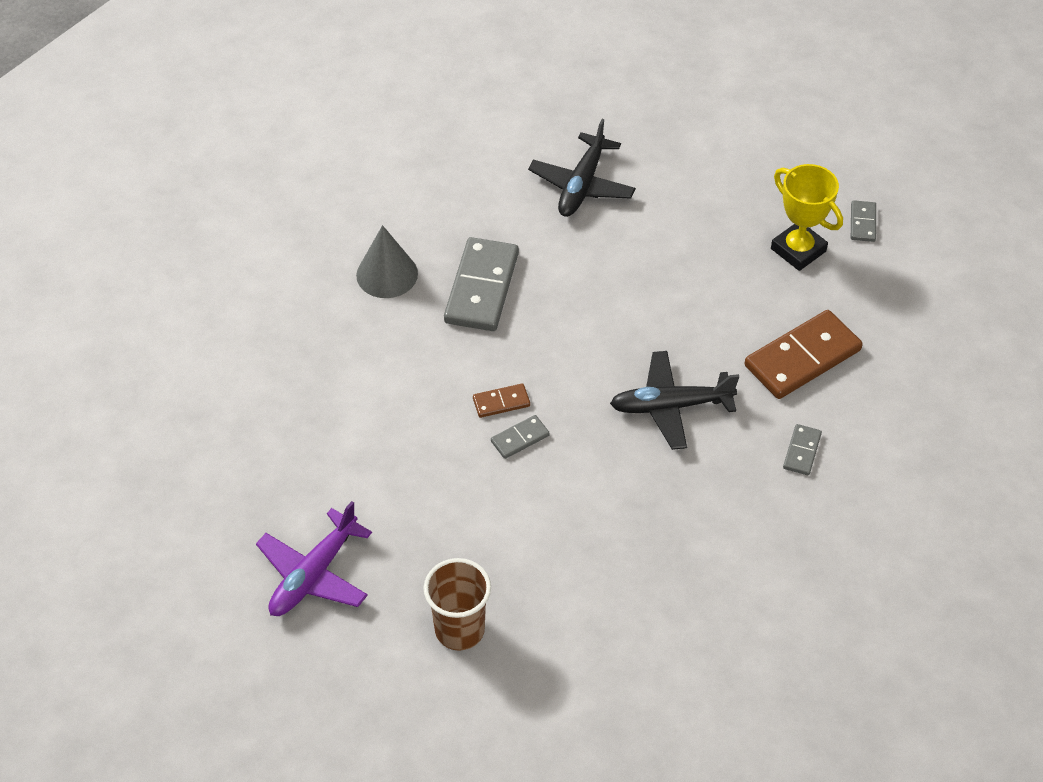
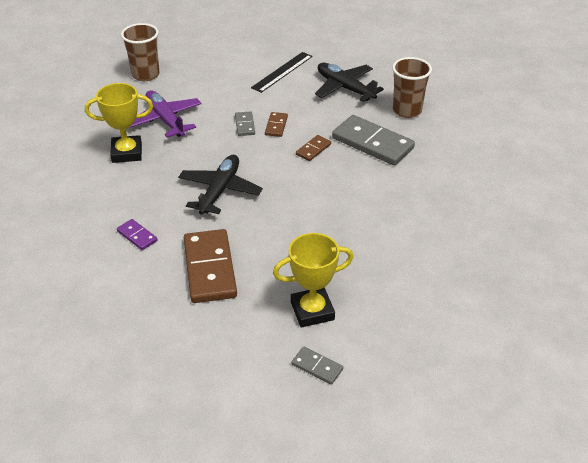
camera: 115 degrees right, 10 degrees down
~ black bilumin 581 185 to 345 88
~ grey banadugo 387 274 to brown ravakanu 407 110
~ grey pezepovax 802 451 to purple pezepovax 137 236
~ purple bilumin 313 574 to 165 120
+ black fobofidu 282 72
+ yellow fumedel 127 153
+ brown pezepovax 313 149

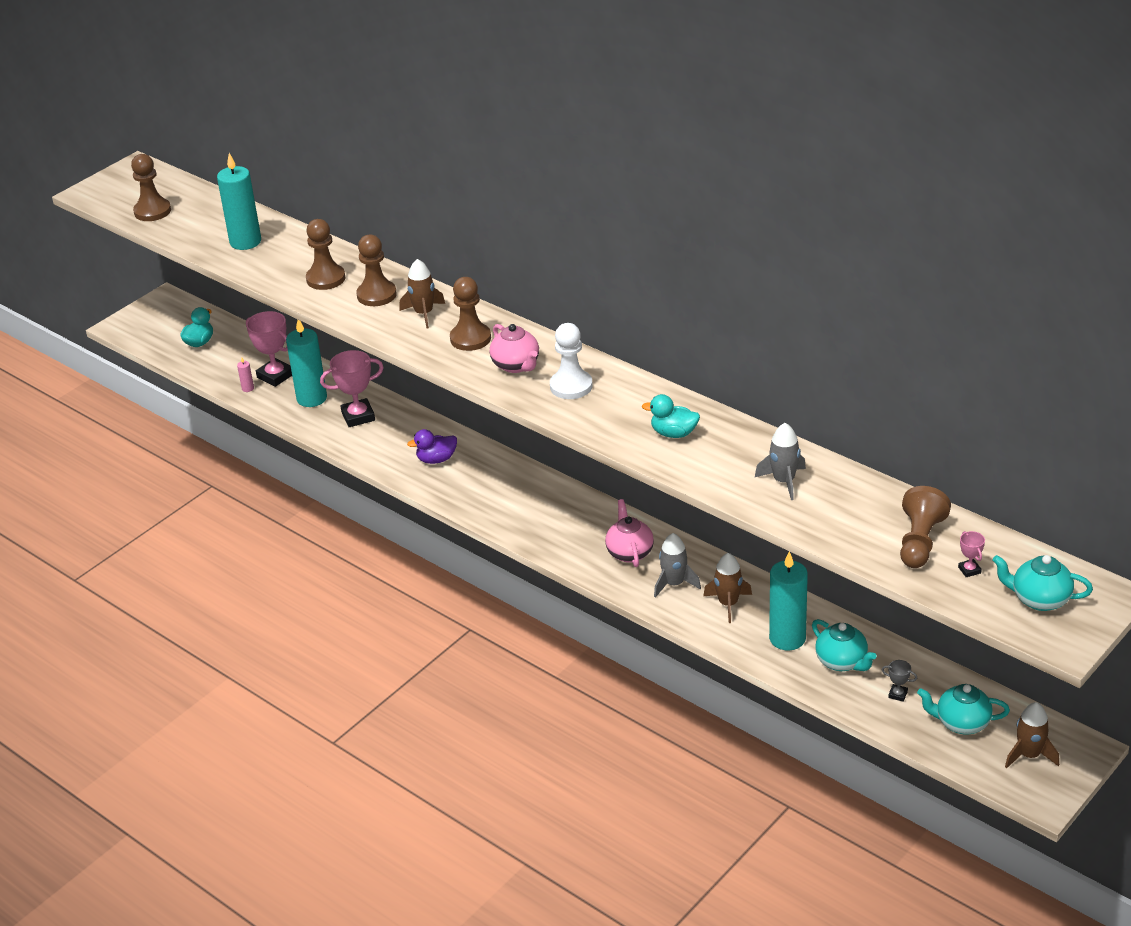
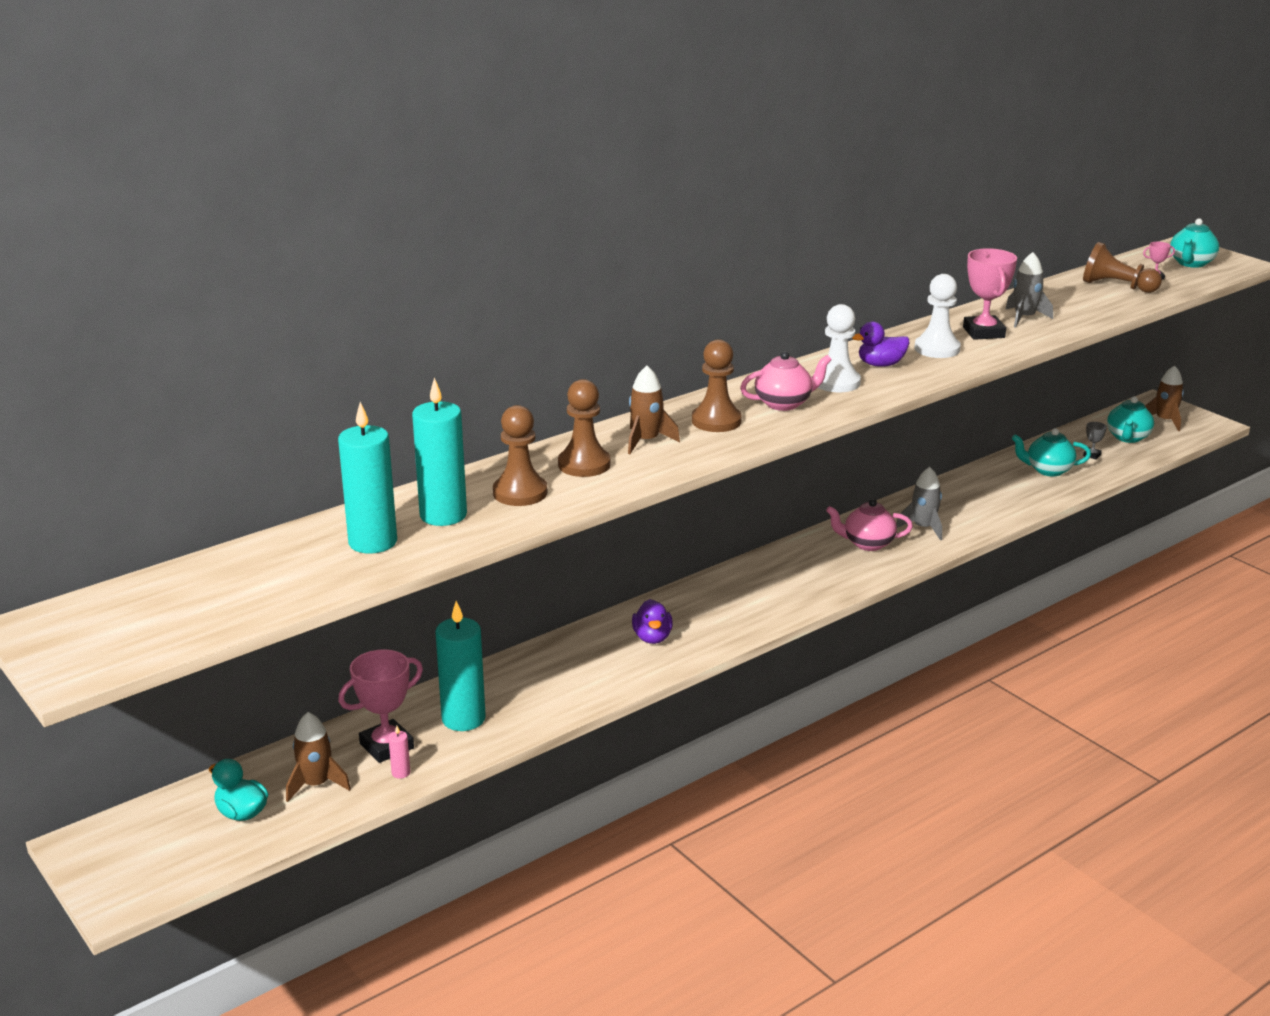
camera: 80 degrees left, 10 degrees down
- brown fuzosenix 152 211
~ pink fumedel 358 416 to 983 332
~ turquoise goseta 673 433 to white fuzosenix 937 349
~ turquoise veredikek 787 638 to 443 515
~ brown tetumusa 728 604 to 316 784
~ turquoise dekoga 842 662 = 1048 470 150 degrees counterclockwise
+ purple goseta 880 364

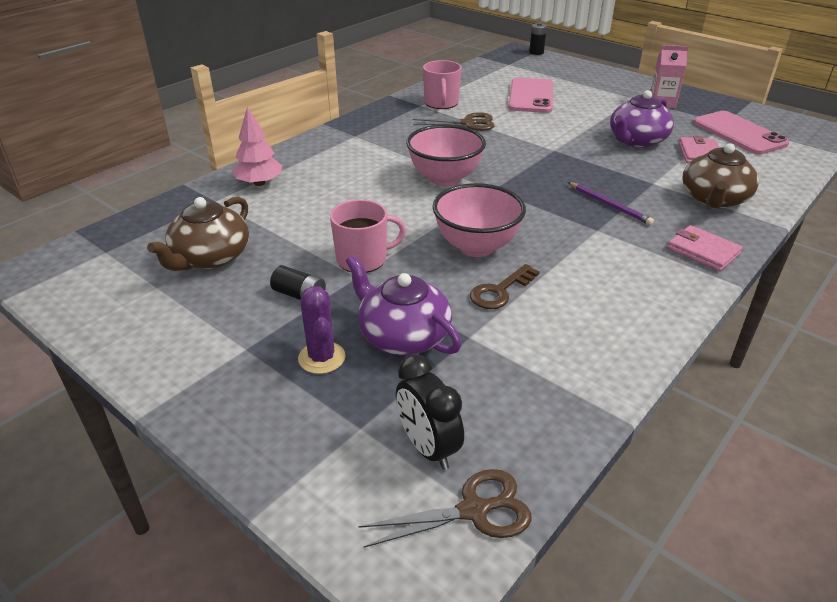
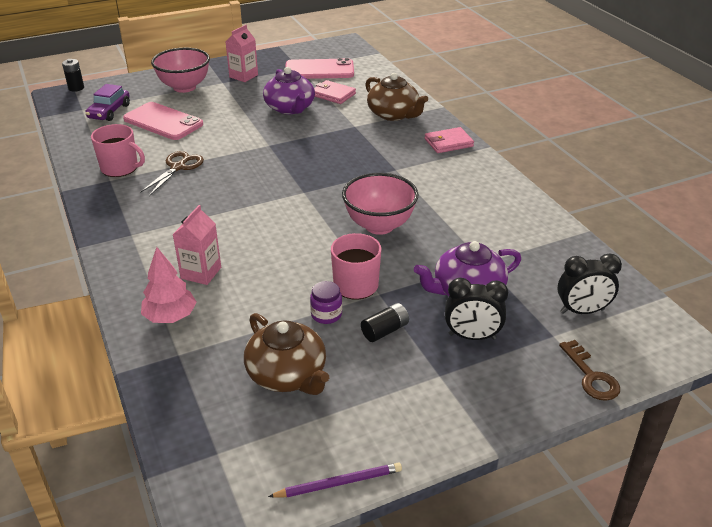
camera: 65 degrees left, 0 degrees up
~ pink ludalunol 445 178 to 184 87
~ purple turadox 609 205 to 339 483
~ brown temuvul 500 291 to 591 376
~ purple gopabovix 322 358 to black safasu 472 336
- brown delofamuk 474 510
+ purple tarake 109 111
+ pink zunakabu 201 273
+ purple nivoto 326 314

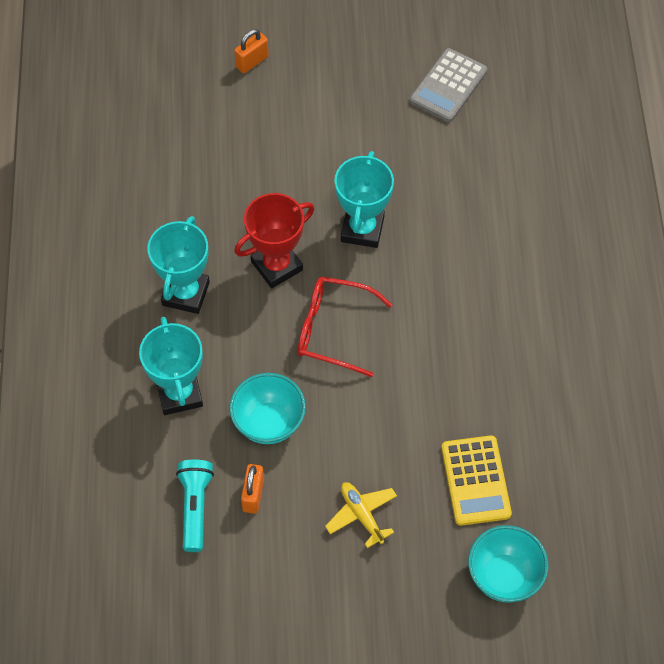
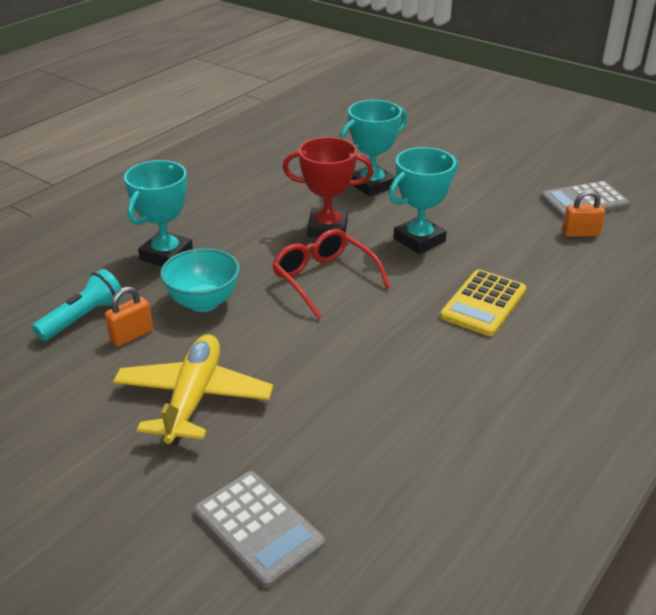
camera: 40 degrees right, 25 degrees down
~ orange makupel 252 62 to 580 233
~ turquoise fumedel 185 293 to 372 185
~ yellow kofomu 475 481 to 483 303
~ yellow bilumin 361 515 = 193 398 x1.75
~ turquoise ludalunol 504 576 to grey kofomu 258 528

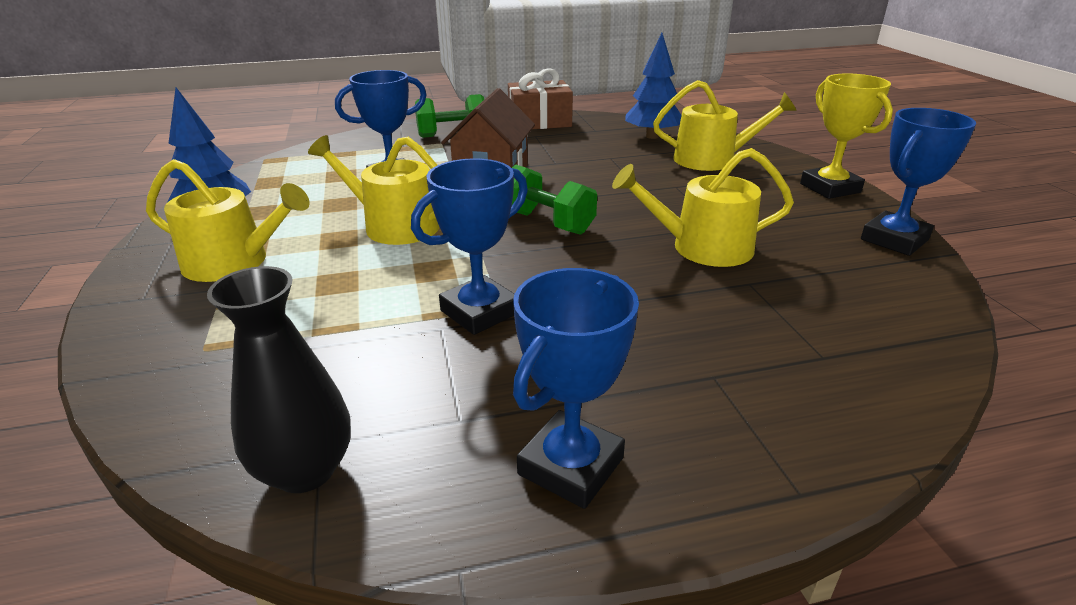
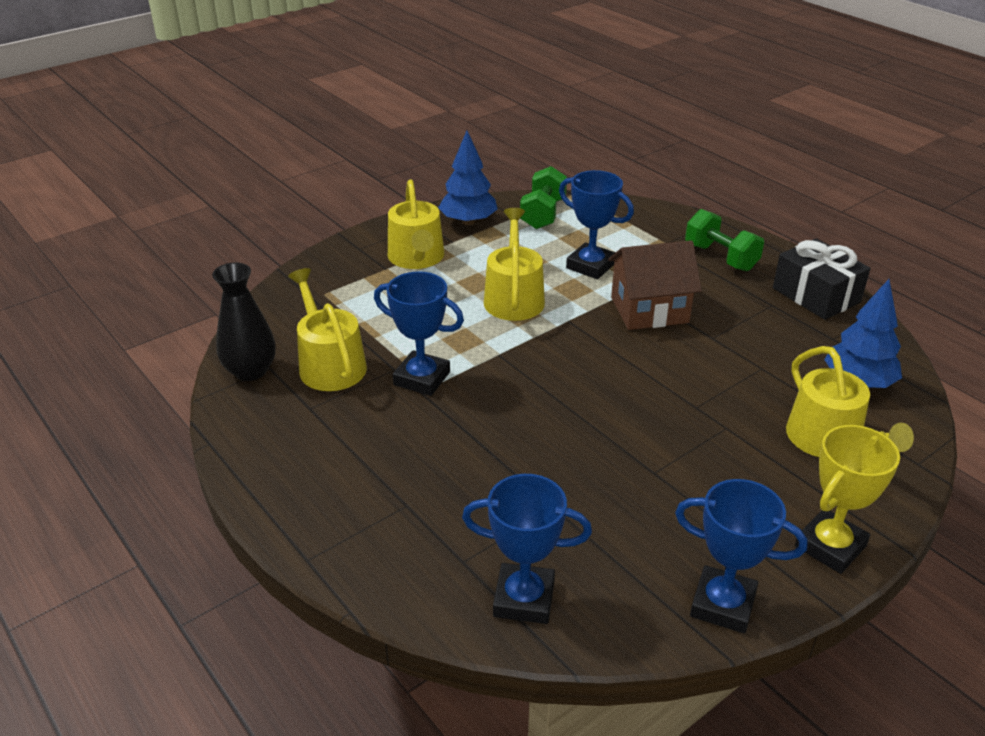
camera: 65 degrees right, 5 degrees up
~ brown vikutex 539 122 to black vikutex 816 295
~ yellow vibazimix 701 247 to 329 364
~ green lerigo 547 222 to 543 214
~ blue fumedel 570 466 to 524 599

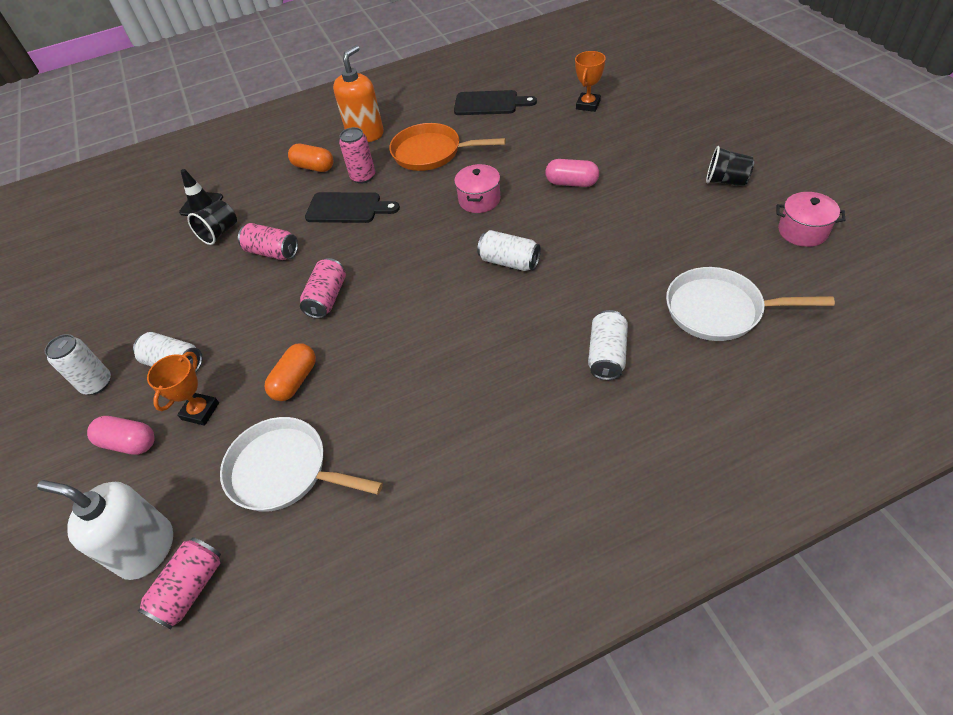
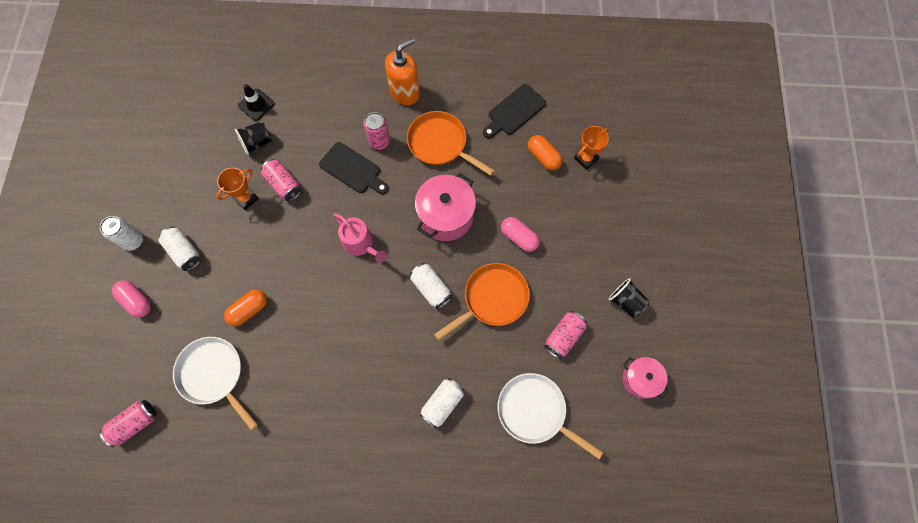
camera: 20 degrees right, 20 degrees up
~ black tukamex 489 103 = 514 111 105 degrees clockwise
~ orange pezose 314 167 to 543 157
~ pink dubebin 479 200 = 446 216 x1.62
~ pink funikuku 327 298 to 563 336
~ orange fumedel 200 411 to 246 198
- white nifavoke 146 549
+ pink vibazimix 360 244
+ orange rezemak 492 299

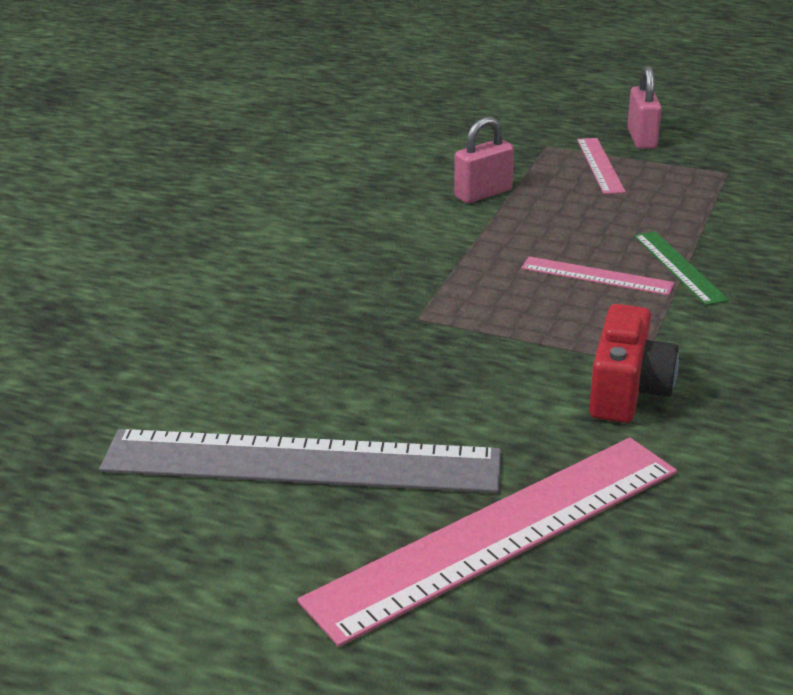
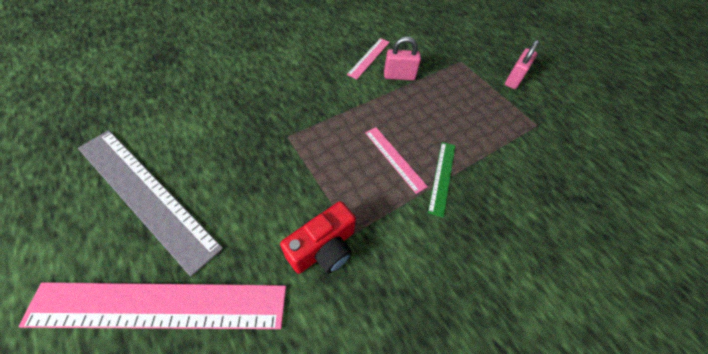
camera: 30 degrees right, 25 degrees up
~ pink fobofidu 600 165 to 369 58

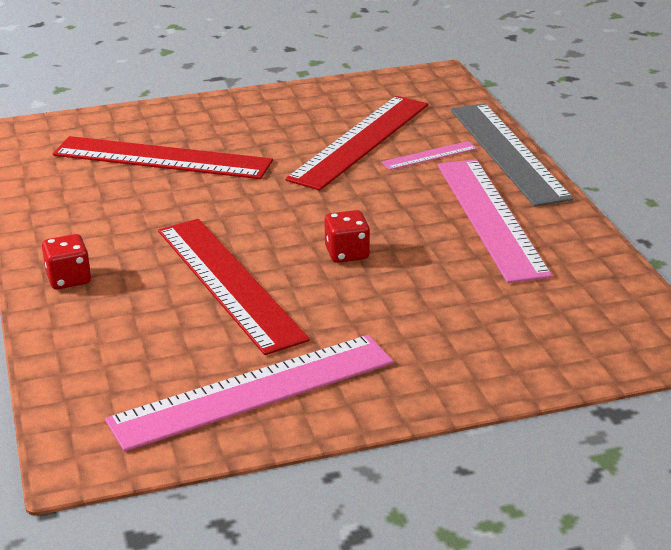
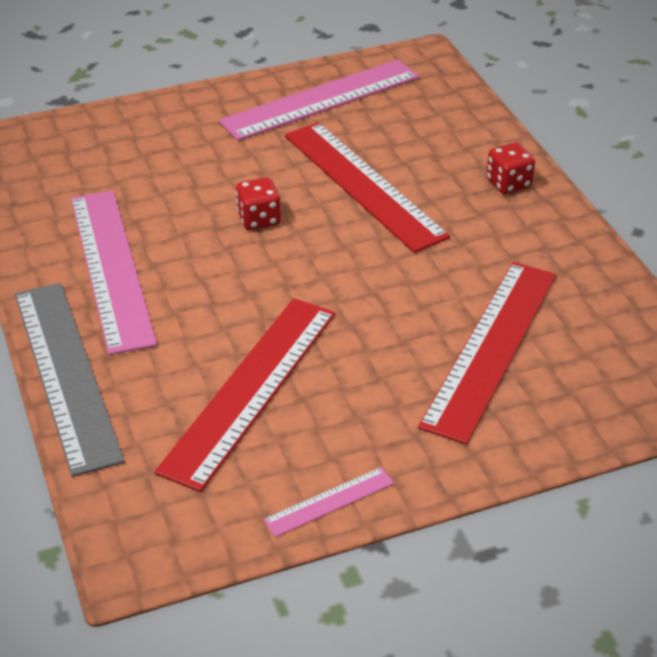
camera: 175 degrees right, 10 degrees up
~ red fobofidu 162 158 = 491 348 75 degrees counterclockwise
~ pink fobofidu 429 155 to 329 502

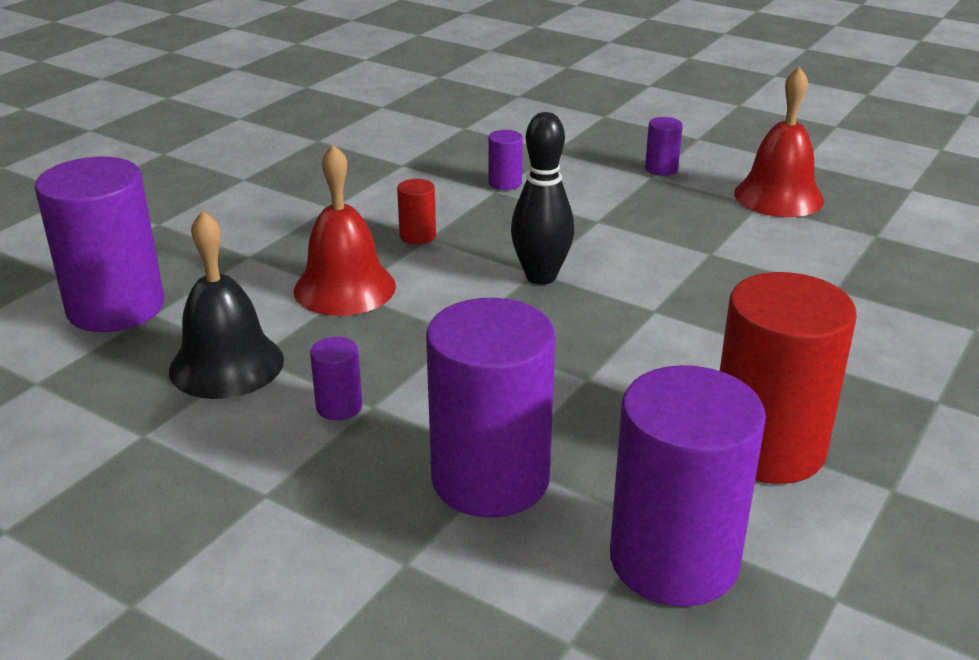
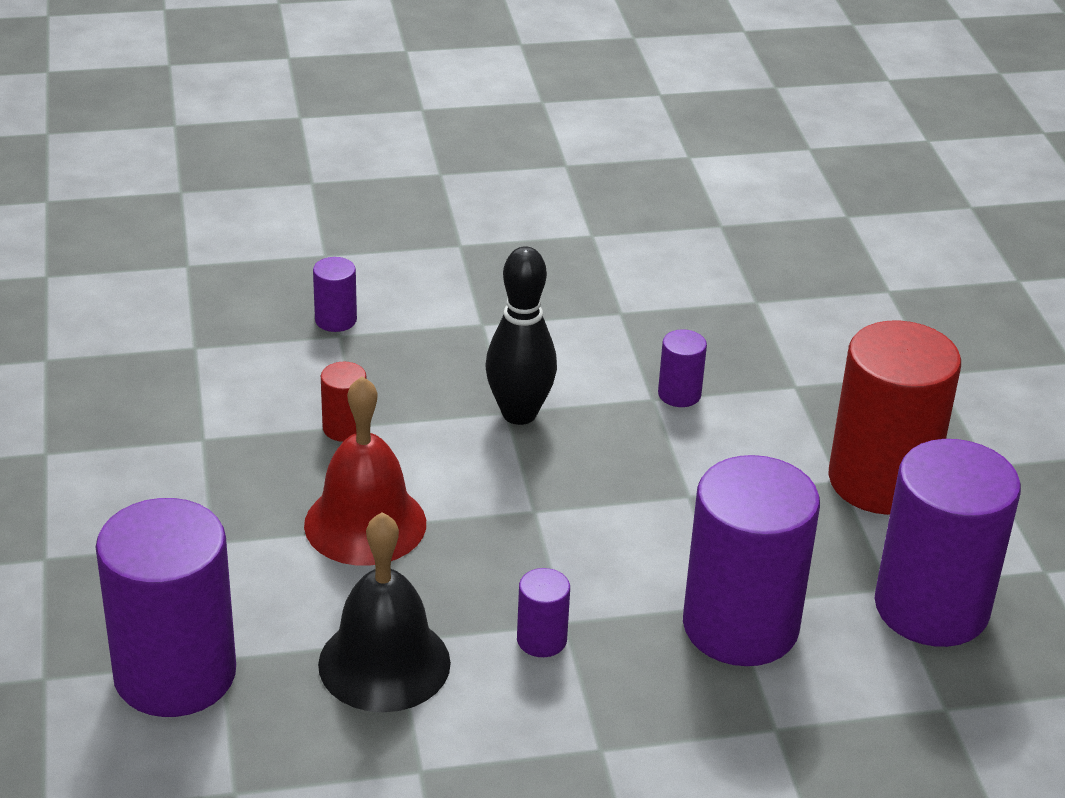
camera: 45 degrees left, 5 degrees up
- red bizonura 778 196
~ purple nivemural 661 169 to 679 394

